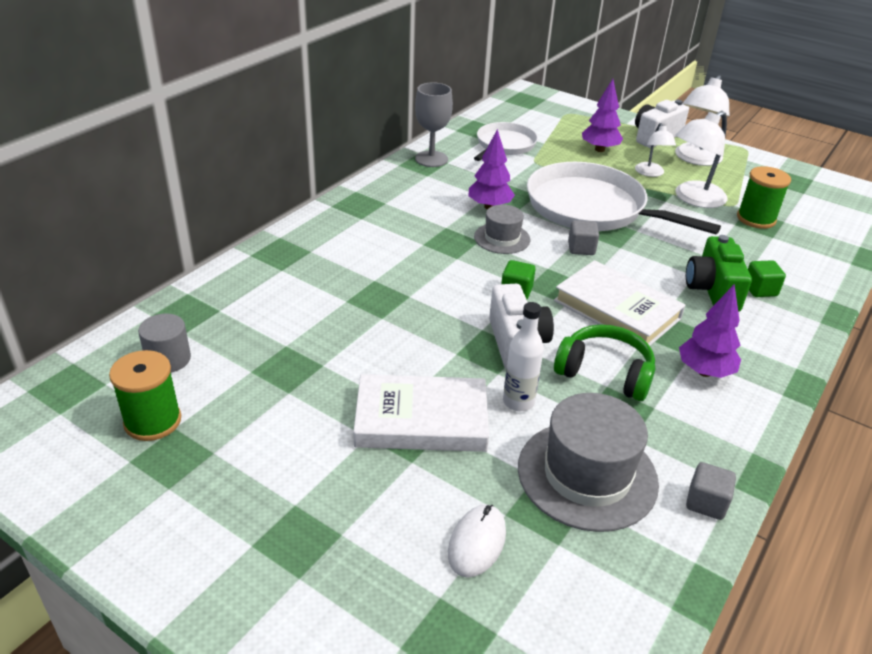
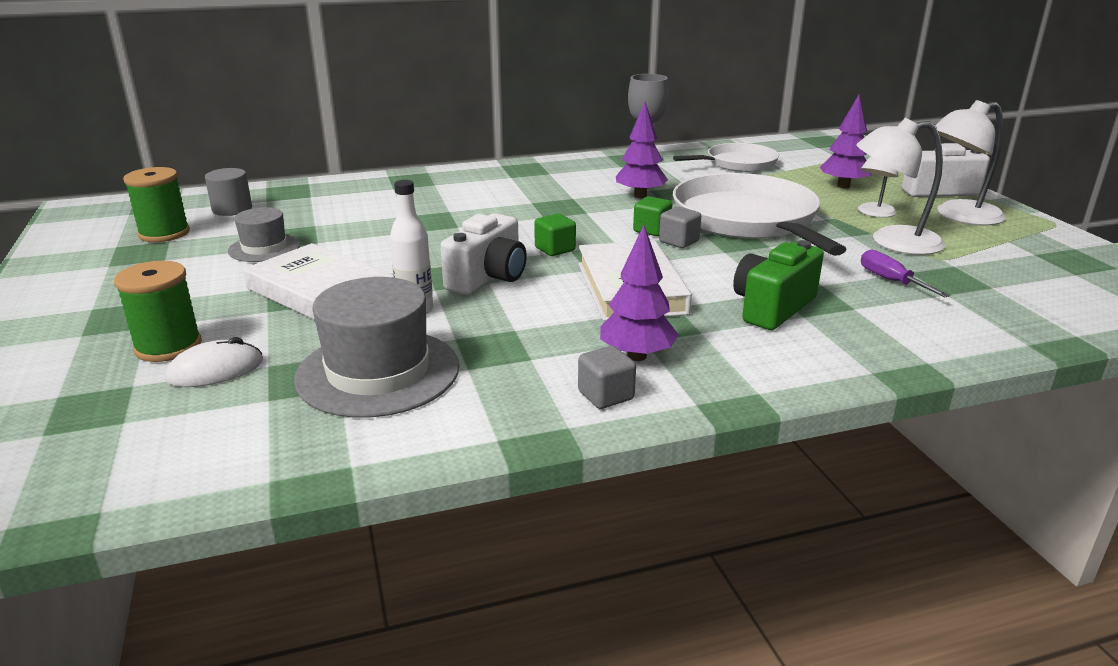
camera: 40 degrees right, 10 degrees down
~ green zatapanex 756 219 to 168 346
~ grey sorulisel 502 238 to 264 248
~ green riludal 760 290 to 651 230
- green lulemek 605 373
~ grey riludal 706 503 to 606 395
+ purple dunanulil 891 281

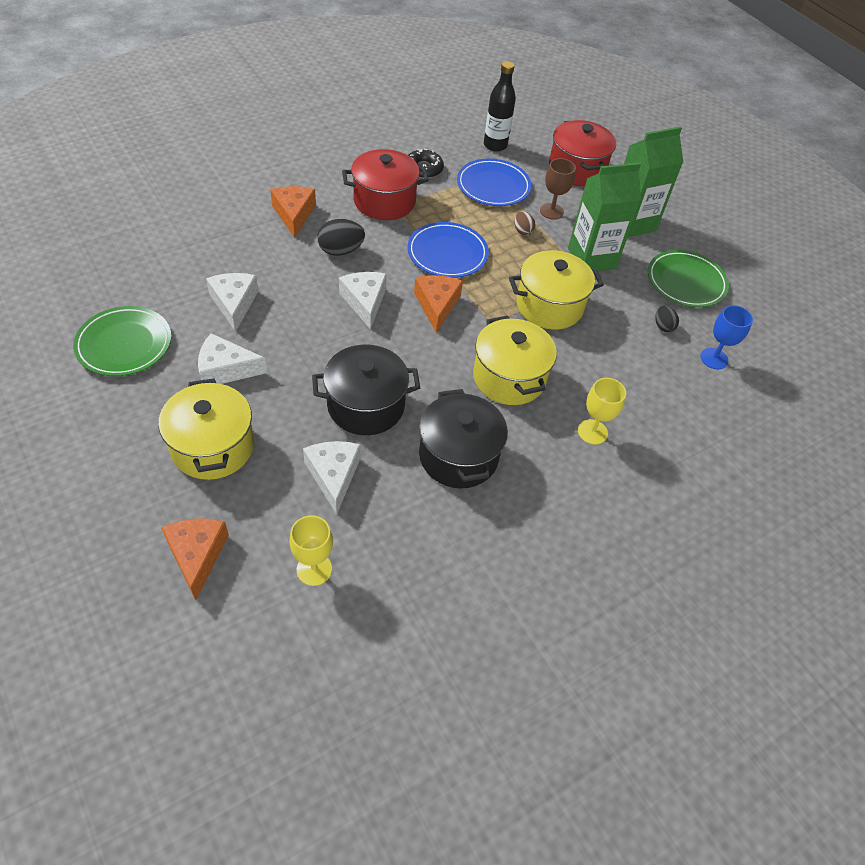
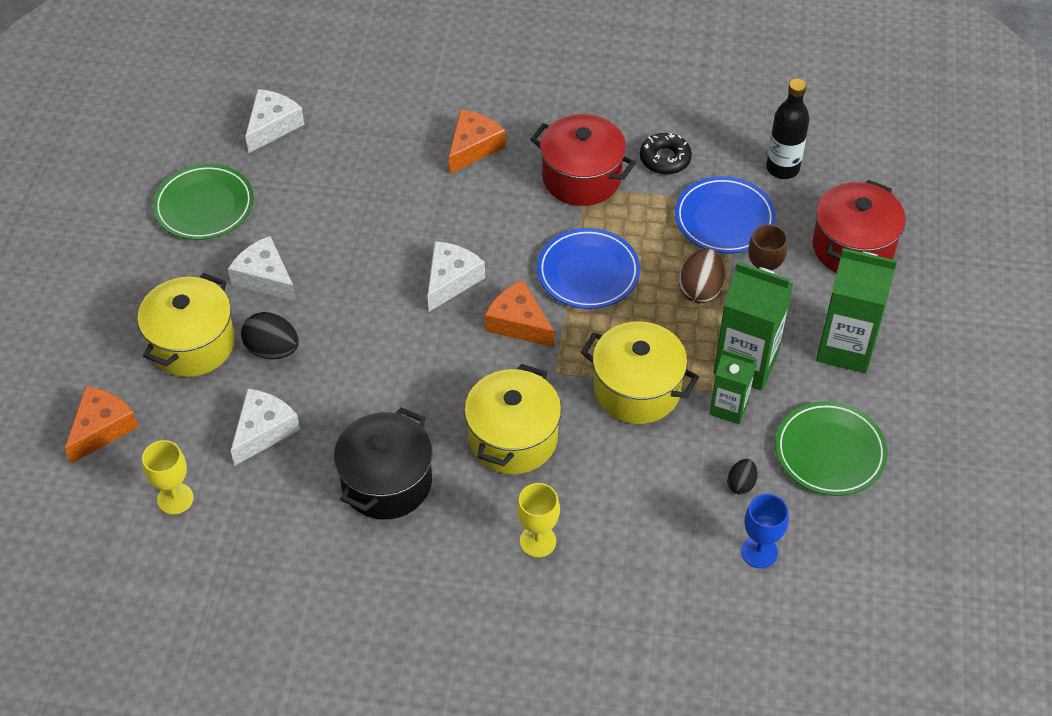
camera: 45 degrees right, 0 degrees up
~ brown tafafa 522 231 = 700 290 x1.69
~ black tafafa 341 251 to 272 350
~ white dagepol 234 304 to 272 126
~ orange dagepol 437 305 = 518 323 90 degrees counterclockwise
- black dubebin 366 406
+ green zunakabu 729 407

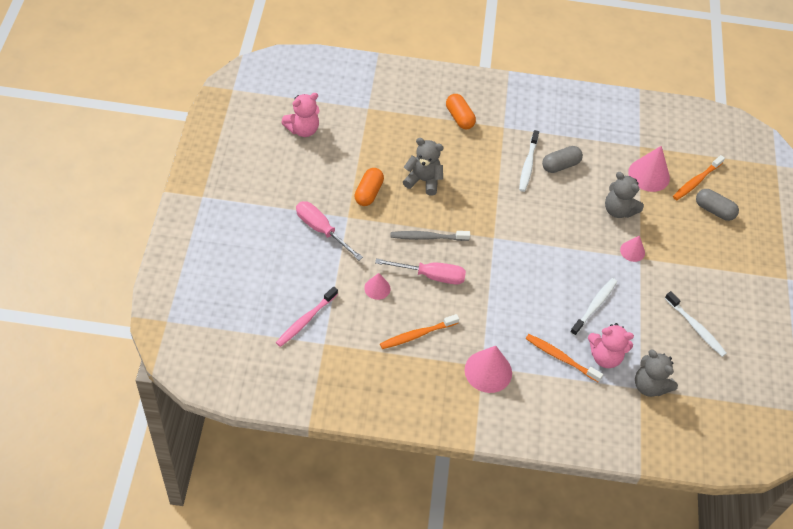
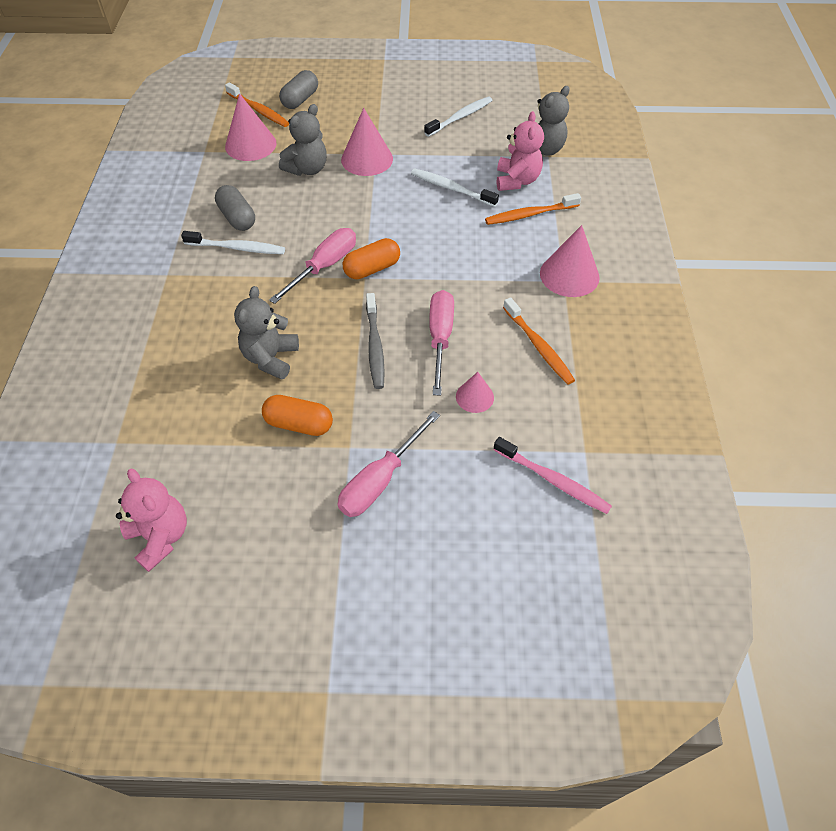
camera: 90 degrees left, 0 degrees up
~ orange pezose 459 117 to 372 269
~ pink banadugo 632 251 = 367 159 x1.76
~ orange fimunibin 560 358 = 530 214 45 degrees clockwise
+ pink dunanulil 324 266

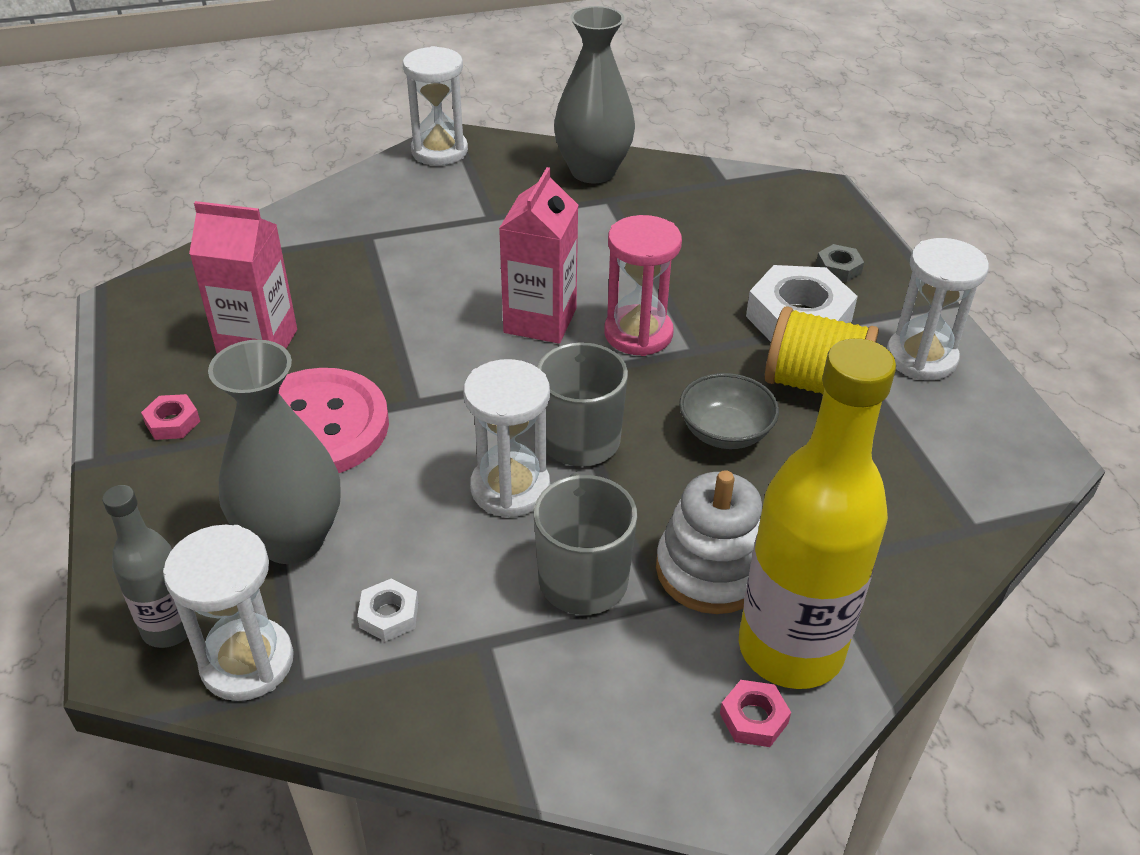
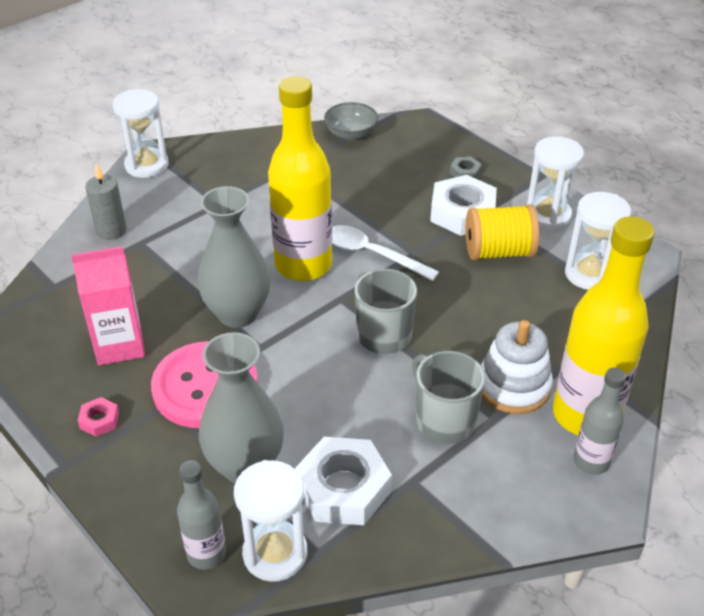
camera: 25 degrees left, 0 degrees up
~ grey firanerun 593 171 to 237 314
~ pink zunakabu 540 320 to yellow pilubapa 303 265
~ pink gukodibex 638 334 to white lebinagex 372 254
~ white gukodibex 510 488 to 589 274
~ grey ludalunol 725 432 to 351 134
~ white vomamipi 389 615 = 343 488 x2.17
~ pink vomamipi 753 718 to grey pilubapa 591 462
+ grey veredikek 111 231

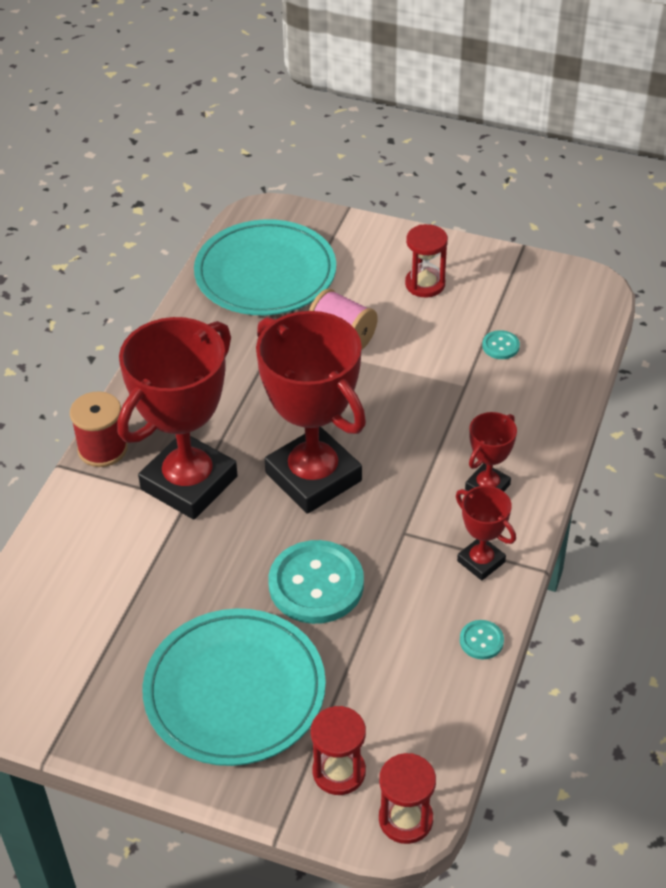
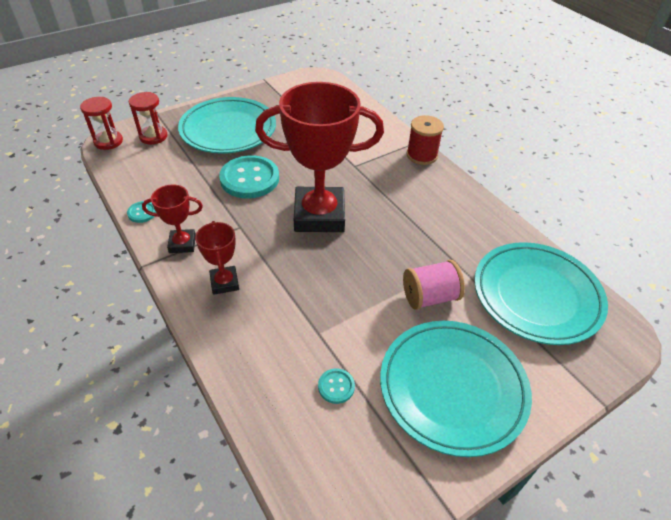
camera: 125 degrees right, 0 degrees up
~ red gukodibex 425 284 to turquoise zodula 452 388
- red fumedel 189 483

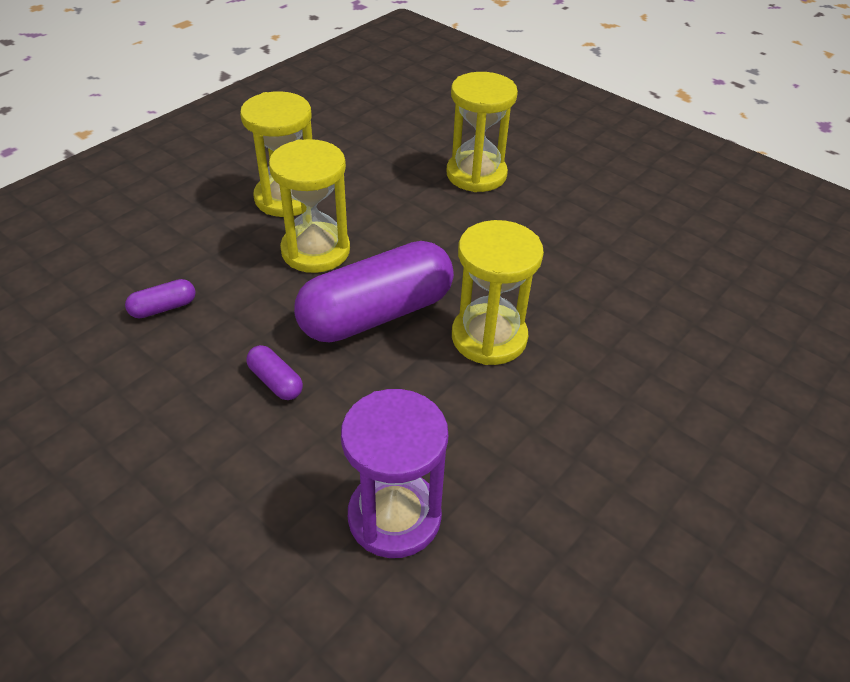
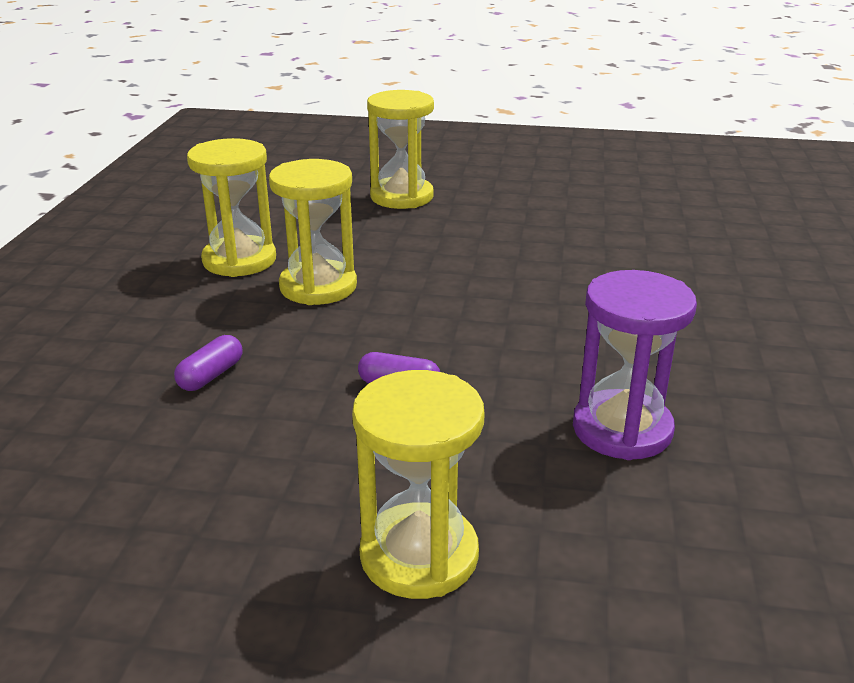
camera: 30 degrees left, 15 degrees down
~ yellow gukodibex 489 337 to 419 555
- purple pezose 376 314

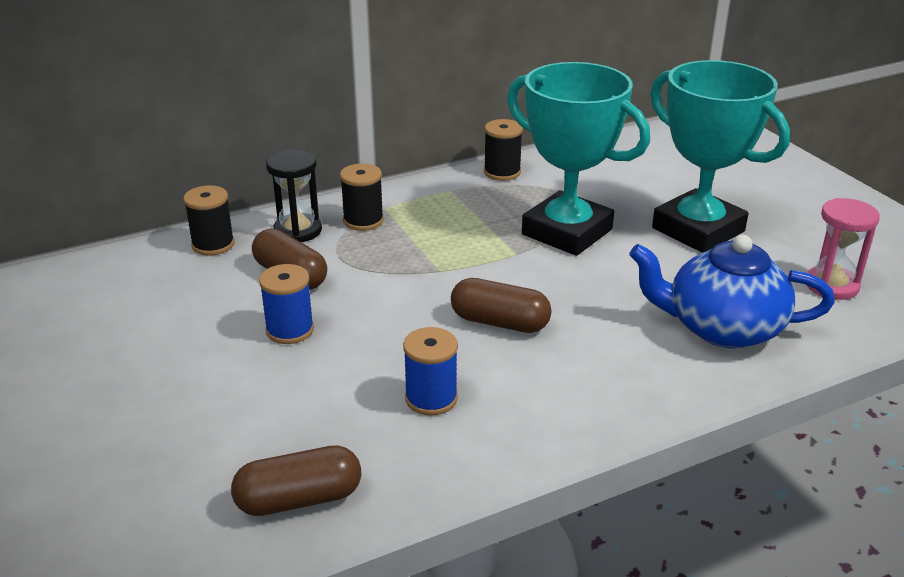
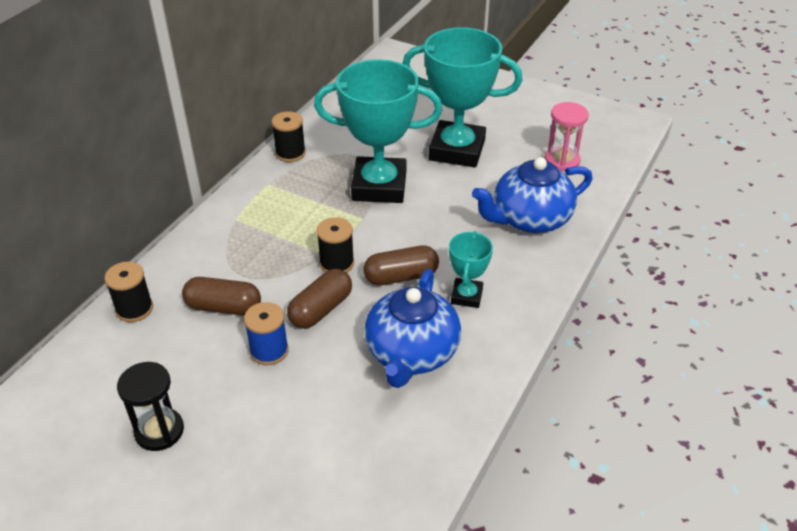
camera: 35 degrees left, 10 degrees up
~ black gukodibex 298 231 to 159 431
~ black zatapanex 363 221 to 337 263
~ blue zatapanex 431 398 to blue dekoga 411 353
~ brown pezose 299 499 to 321 309
+ turquoise fumedel 466 296

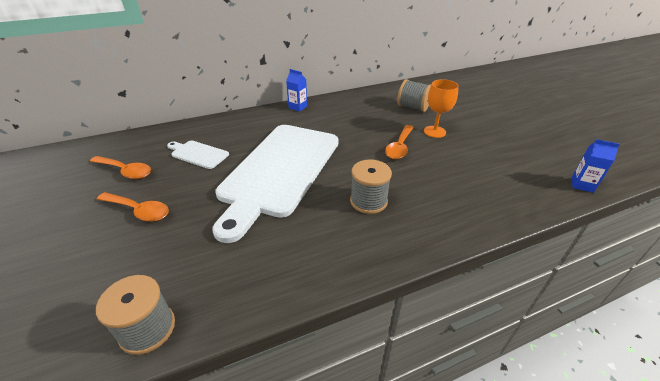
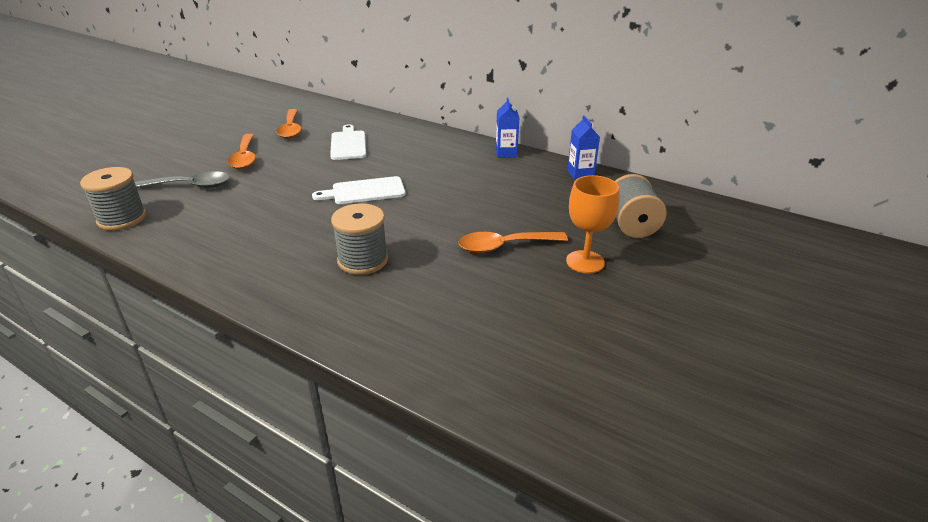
camera: 55 degrees right, 5 degrees down
~ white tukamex 279 171 = 364 191 x0.41
~ blue zunakabu 582 185 to 580 174
+ grey lebinagex 191 186

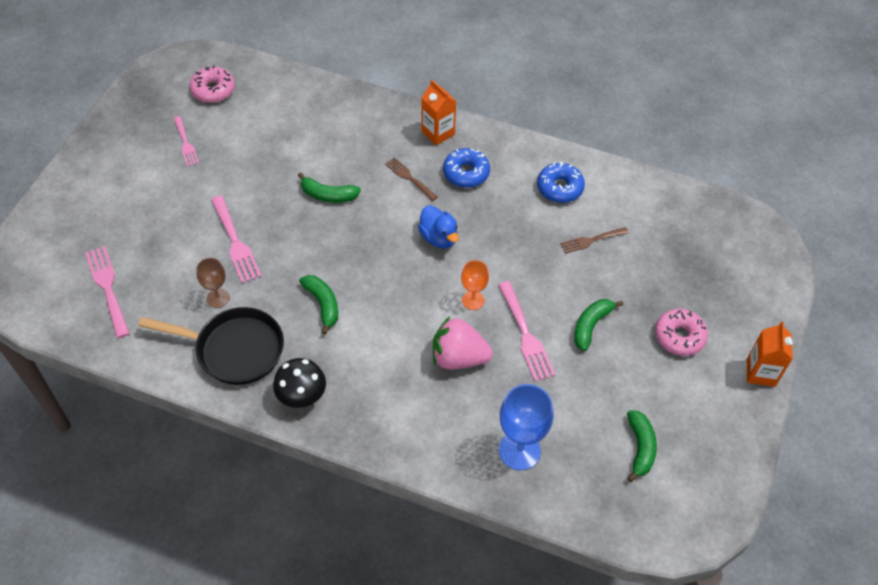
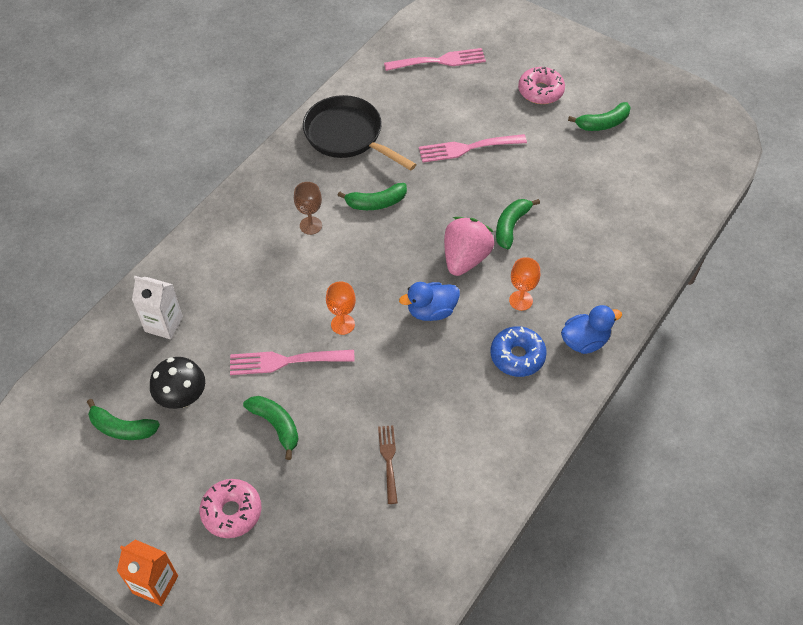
camera: 105 degrees right, 0 degrees up
~ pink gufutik 213 90 to 540 91
~ orange zunakabu 438 133 to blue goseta 584 341
~ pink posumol 186 143 to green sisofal 603 123
~ brown posumol 409 178 to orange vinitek 521 300
- blue gufutik 559 188
~ brown vinitek 218 298 to 310 225
~ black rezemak 234 349 = 347 136 105 degrees clockwise
~ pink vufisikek 458 357 to 465 258
~ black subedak 302 396 to 182 397
~ blue vinitek 519 450 to white zunakabu 164 324

